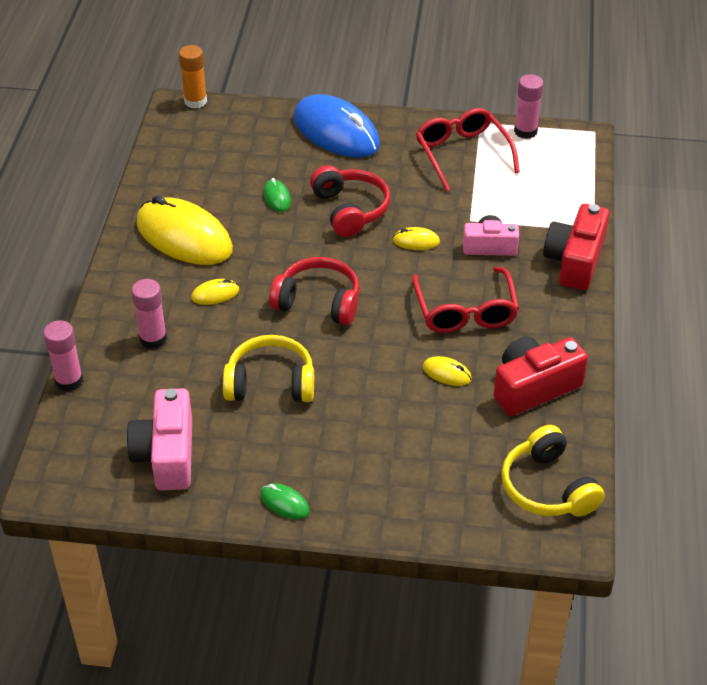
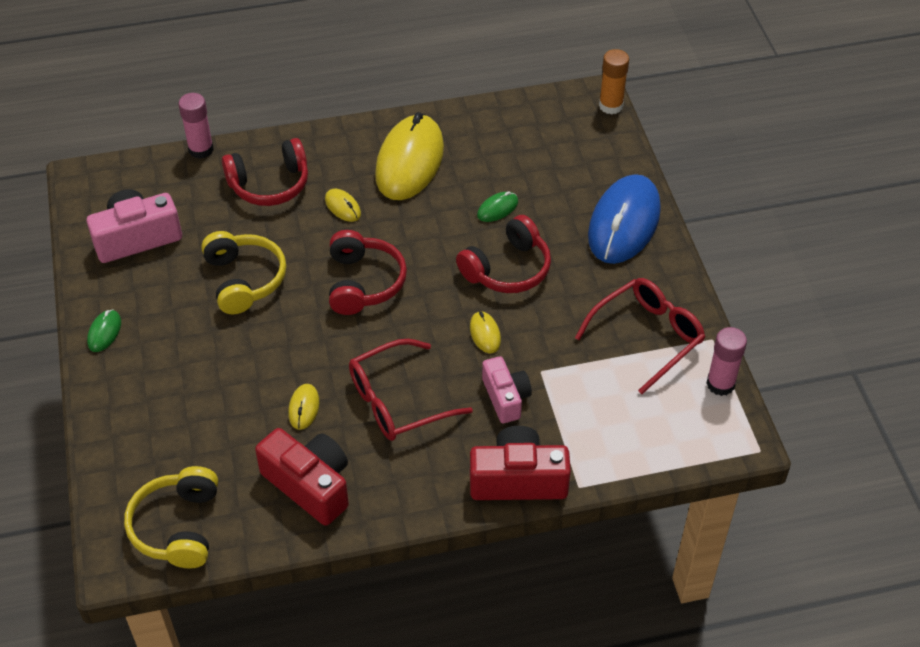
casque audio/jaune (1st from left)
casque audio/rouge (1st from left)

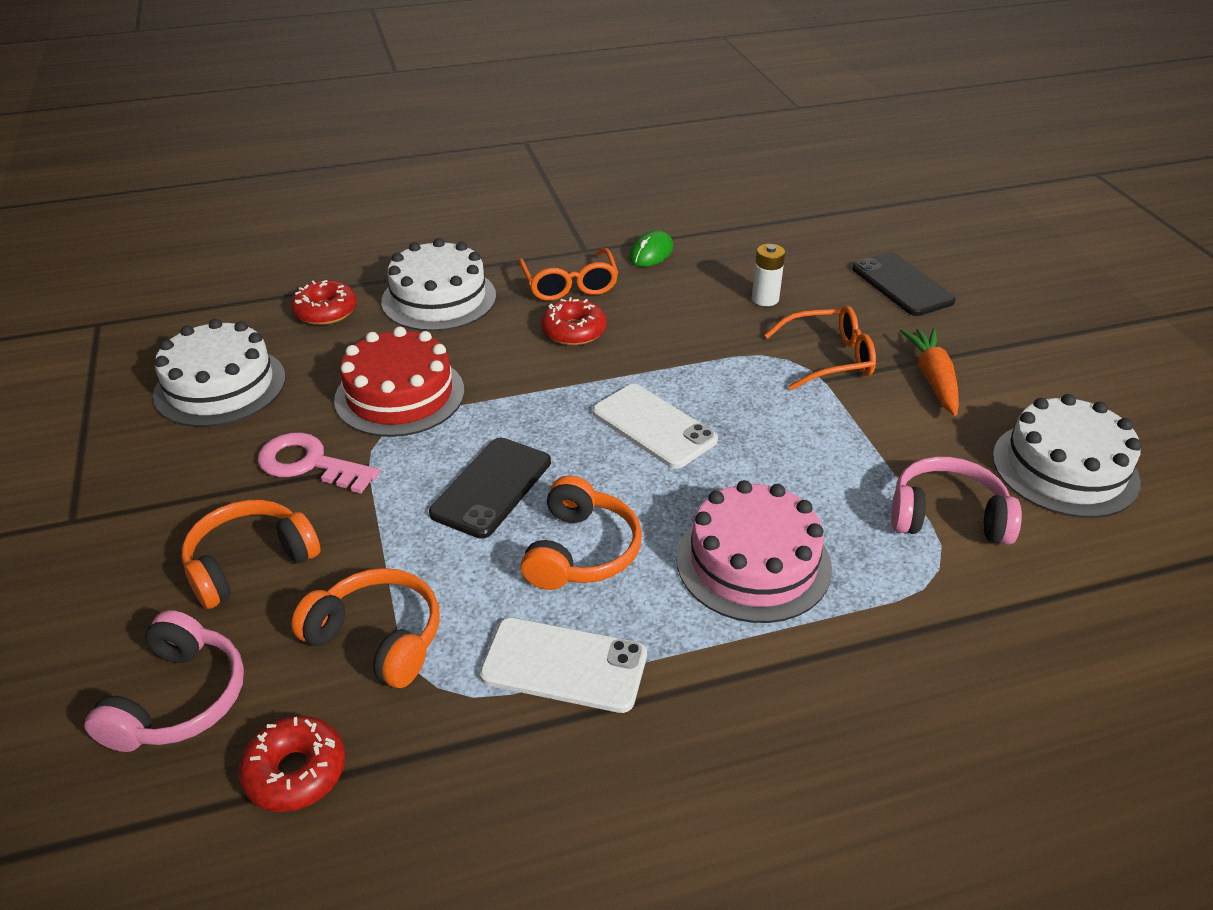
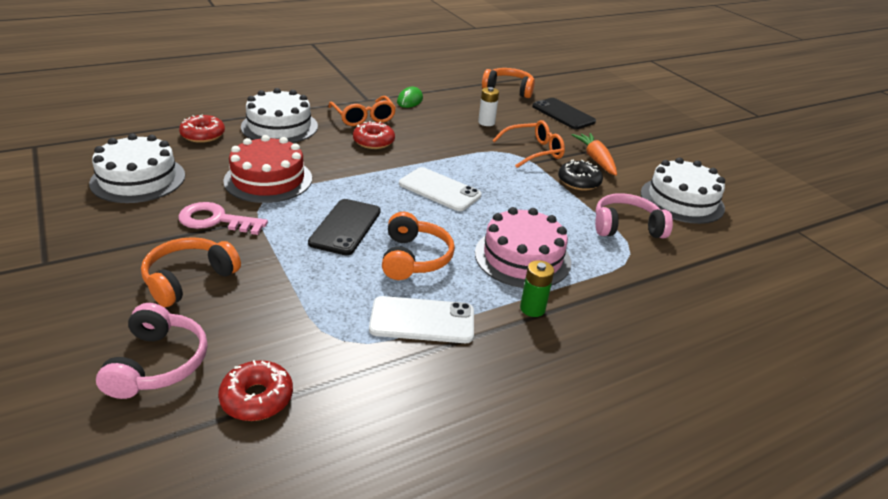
casque audio/orange (3rd from left)
pile/vert
beignet/noir

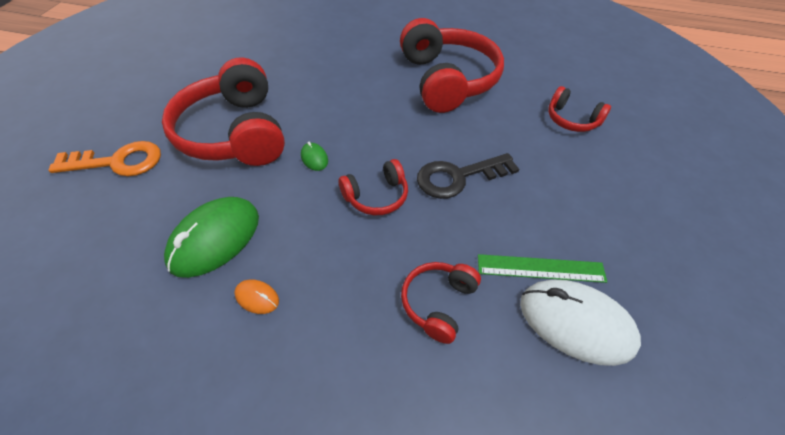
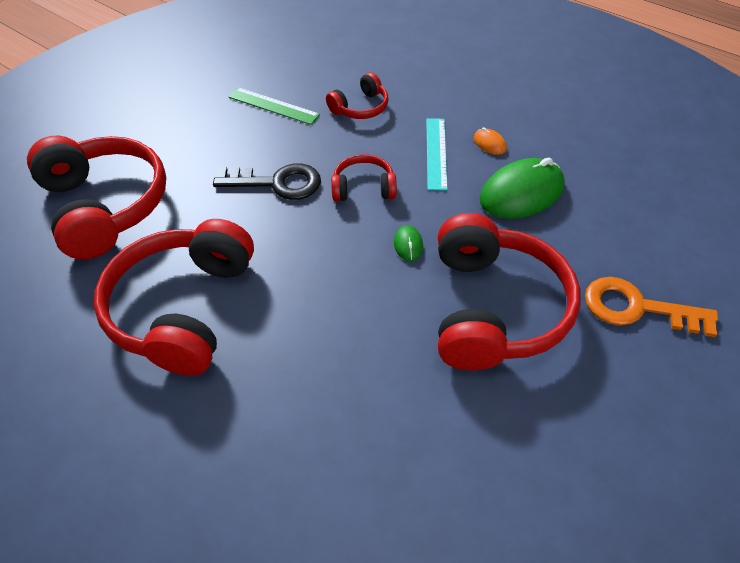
casque audio/rouge (1st from left)
règle/turquoise
souris/blanc

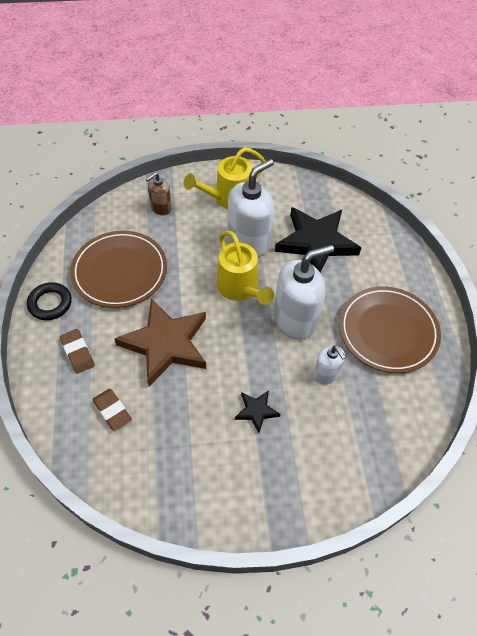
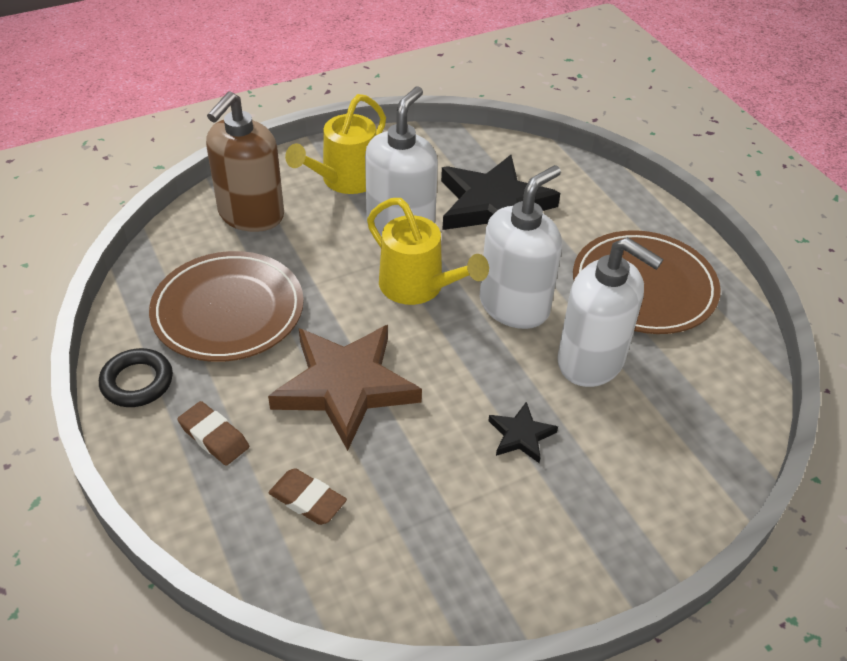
distributeur de savon/marron
distributeur de savon/blanc (3rd from left)

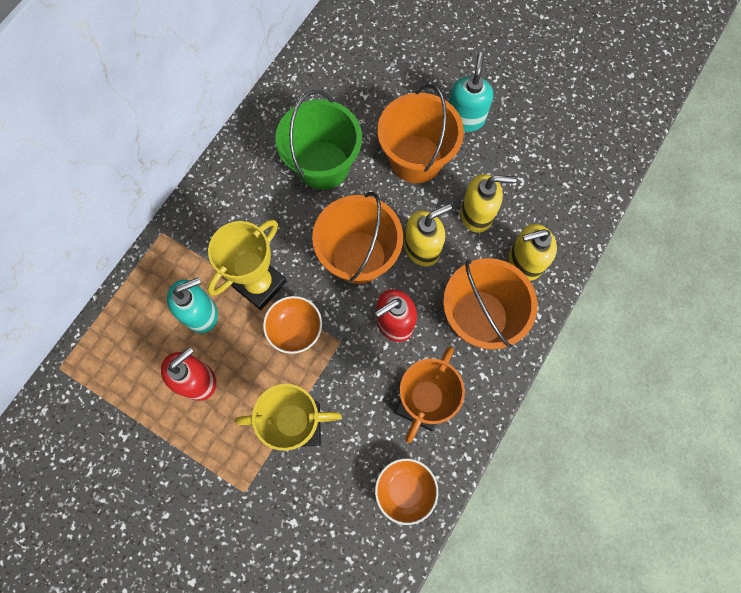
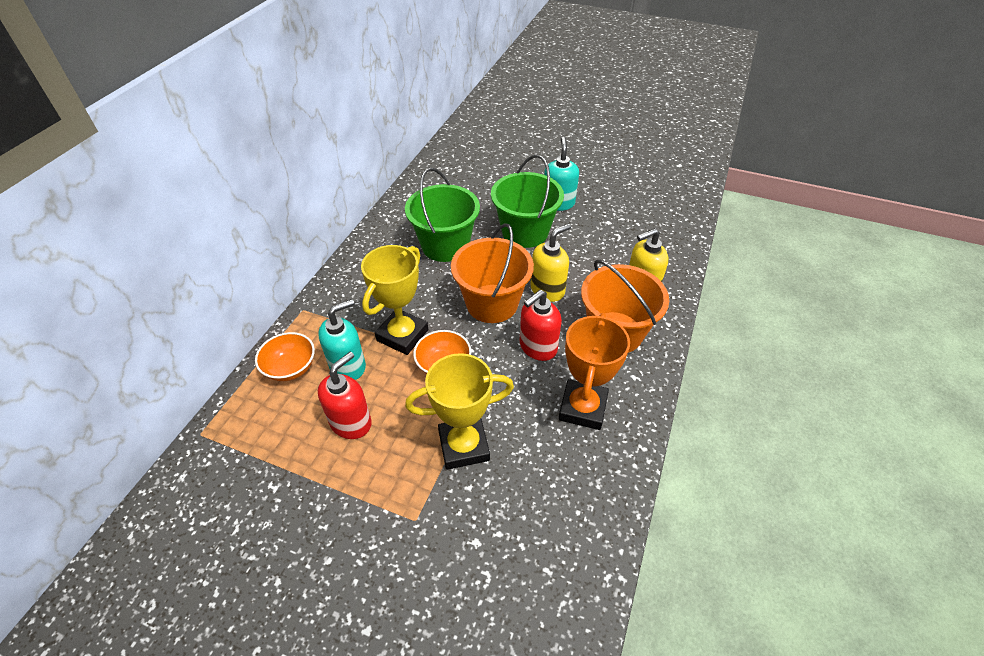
bol/orange (1st from left)
seau/vert (2nd from left)
distributeur de savon/jaune (2nd from left in the first image)

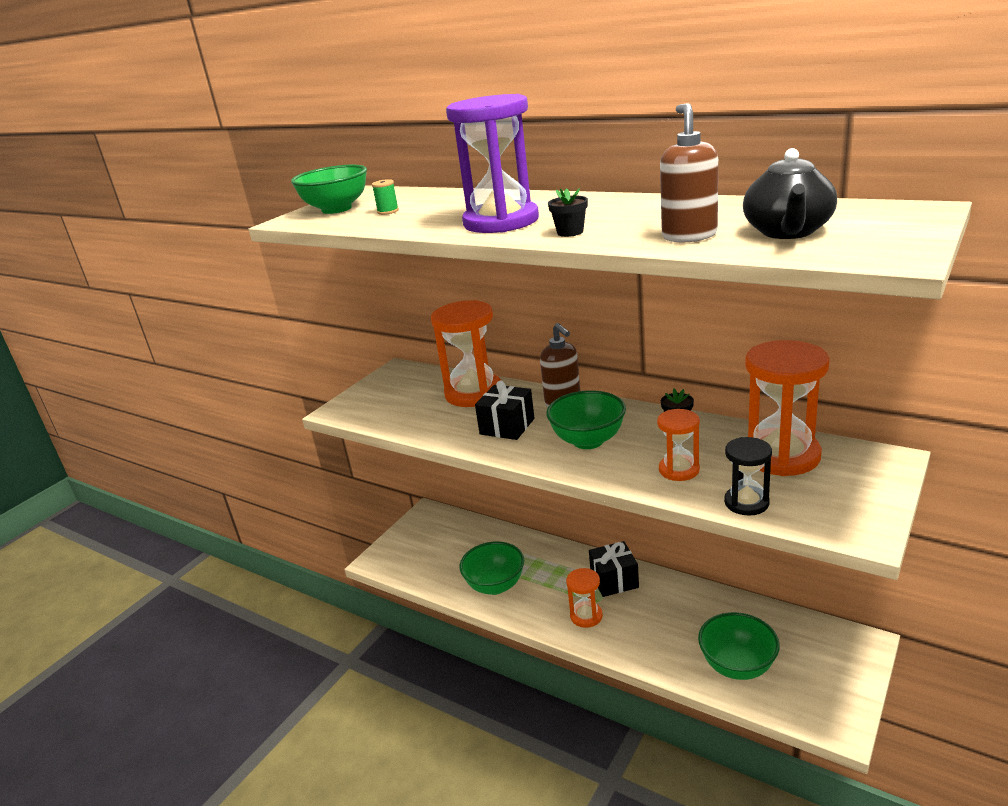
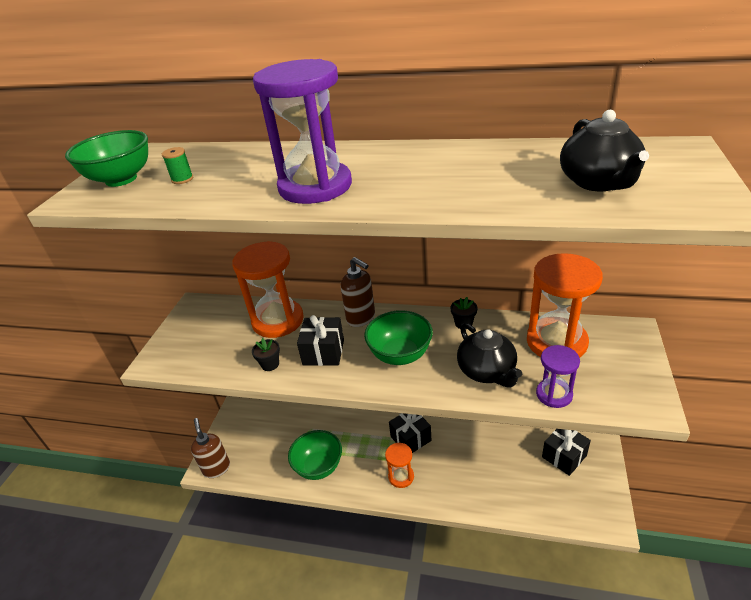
distributeur de savon/marron (1st from left)
pot de fleurs/noir (1st from left)
théière/noir (1st from left)
sablier/violet (2nd from left)
cadeau/noir (3rd from left)
bol/vert (4th from left in the first image)

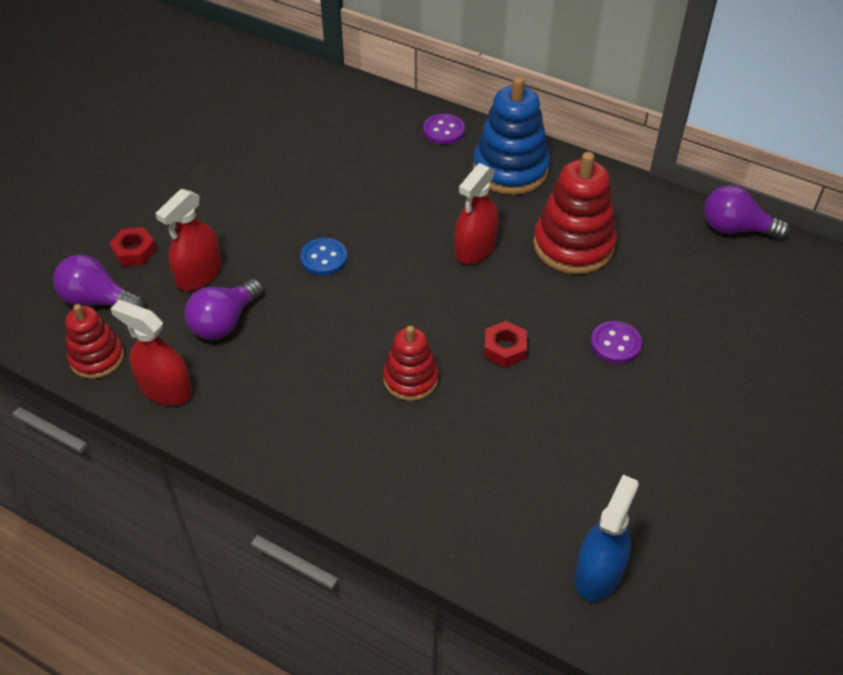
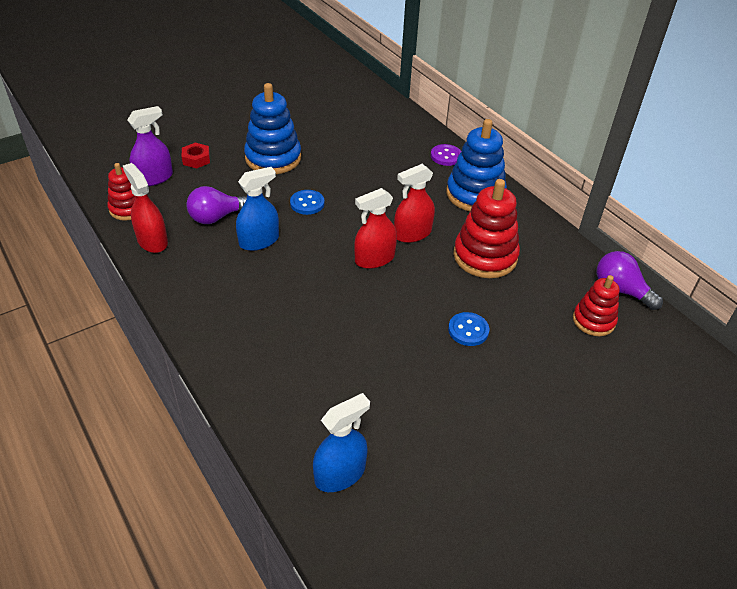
vaporisateur/violet
vaporisateur/bleu (1st from left)
jouet à empiler/bleu (1st from left)
vaporisateur/rouge (2nd from left)
bouton/bleu (2nd from left)
jouet à empiler/rouge (3rd from left)
écrou/rouge (2nd from left in the first image)

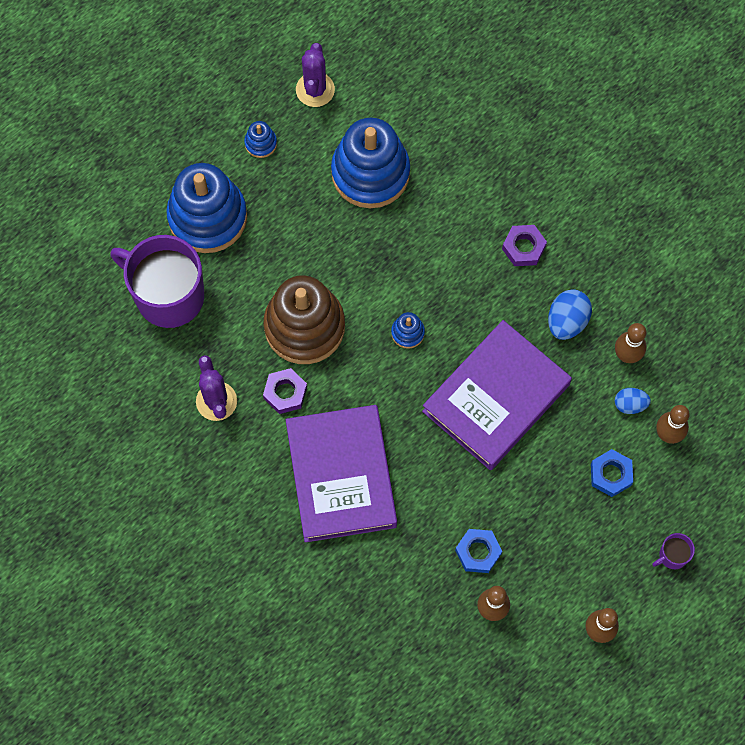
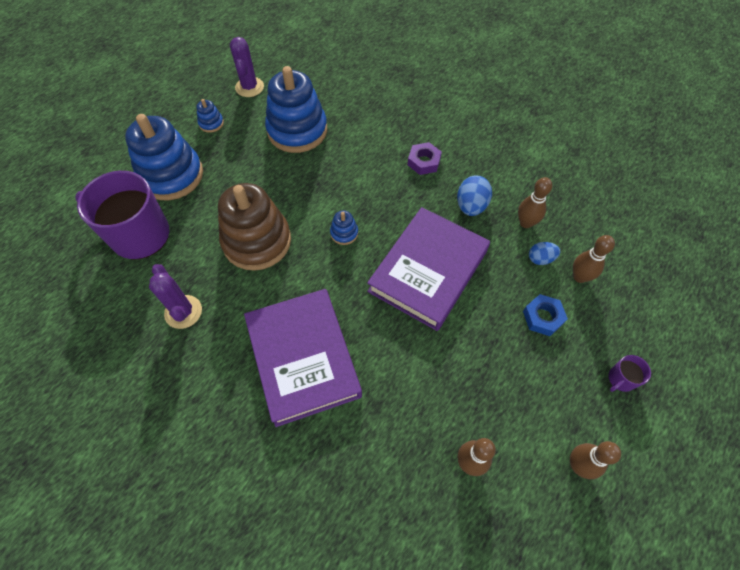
écrou/violet (1st from left in the first image)
écrou/bleu (1st from left in the first image)

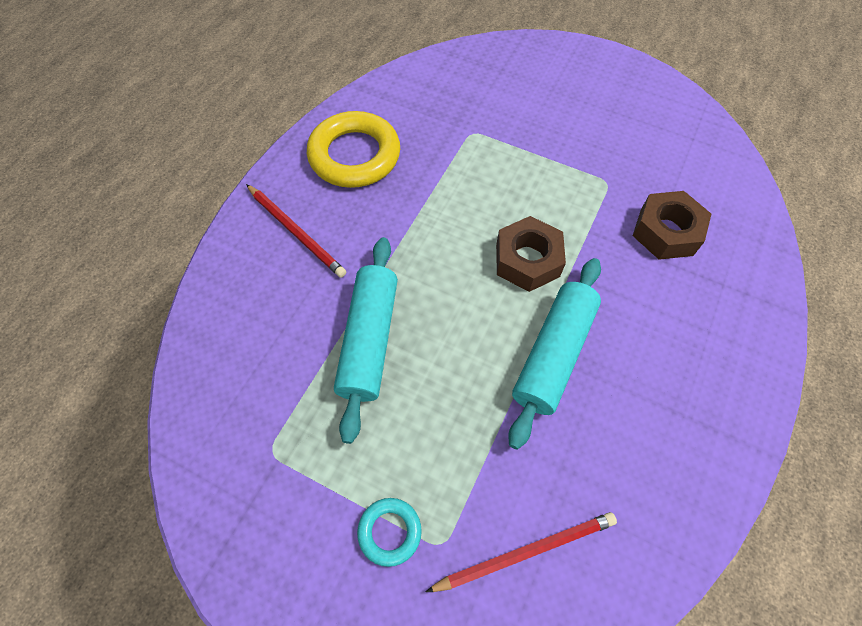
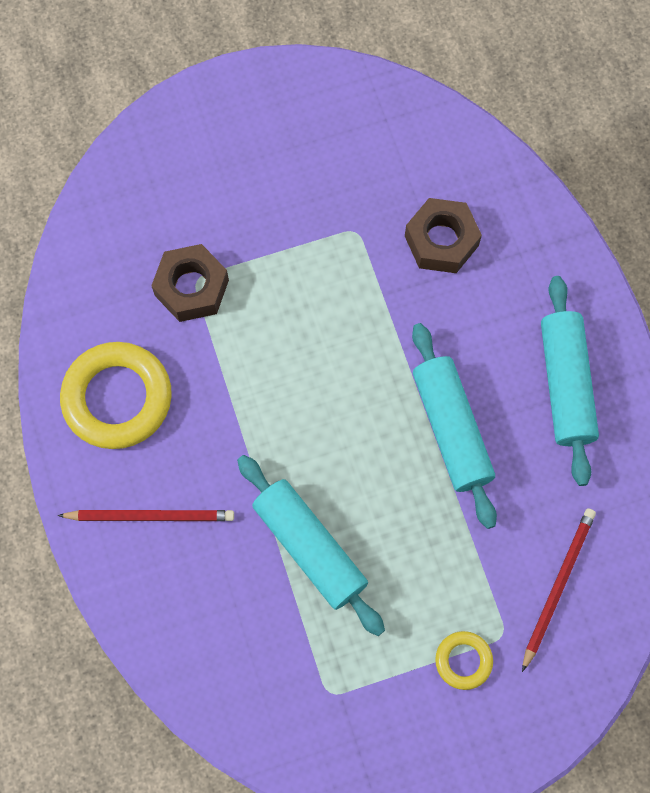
écrou/marron (1st from left)
anneau/jaune (2nd from left)
rouleau à pâtisserie/turquoise (3rd from left)

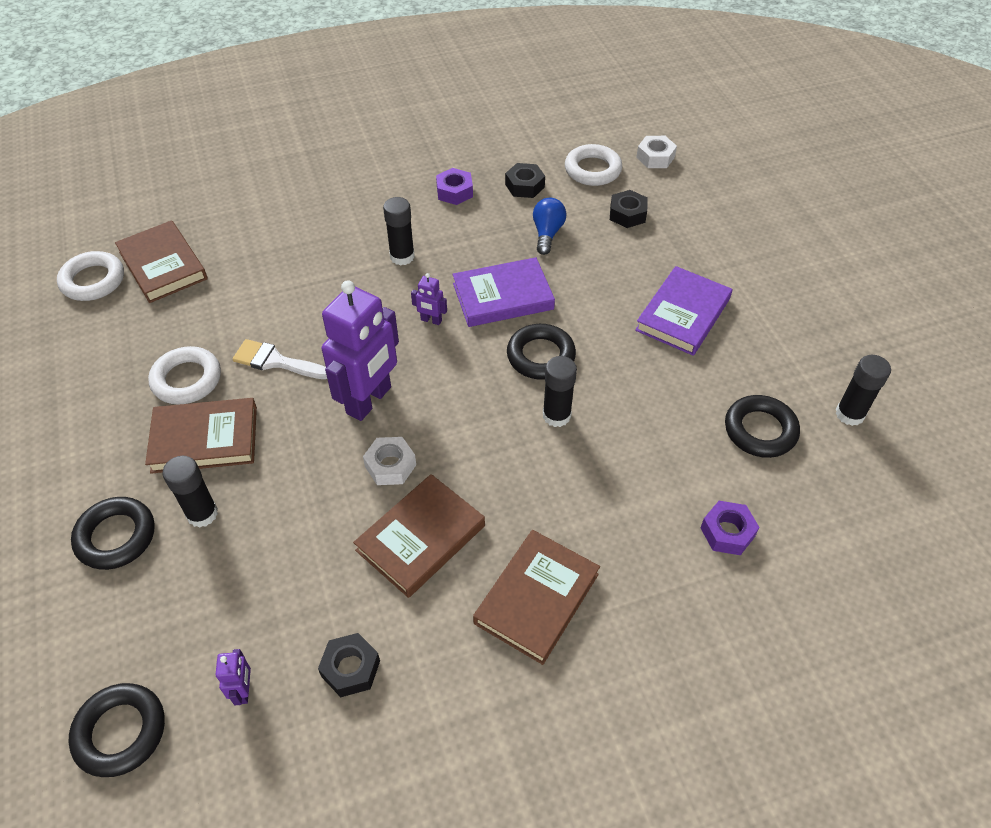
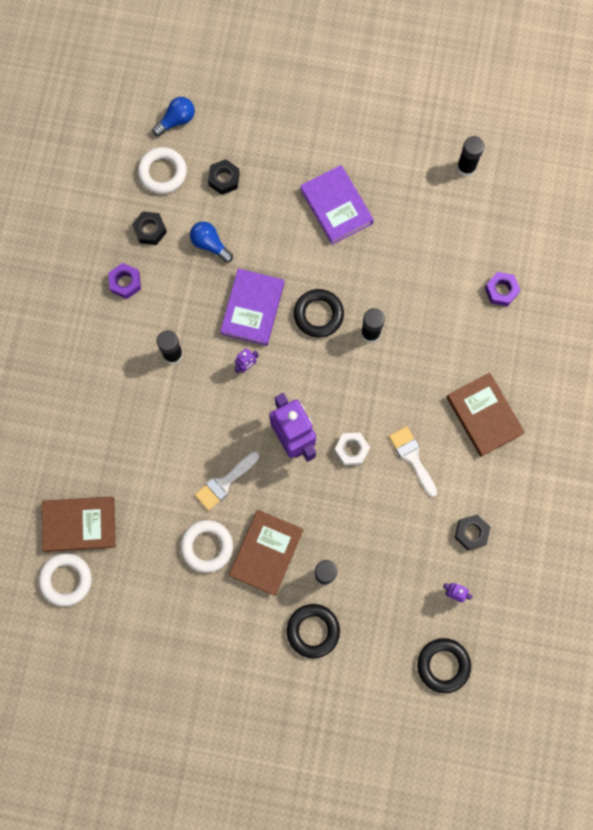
ampoule/bleu (1st from left)
pinceau/blanc (2nd from left)
anneau/noir (4th from left in the first image)

